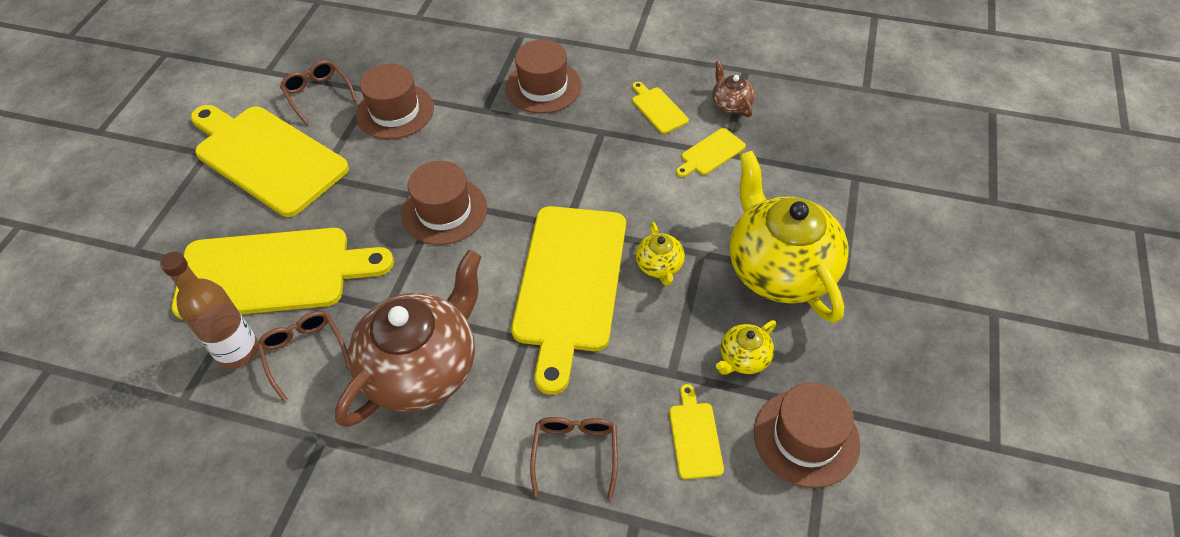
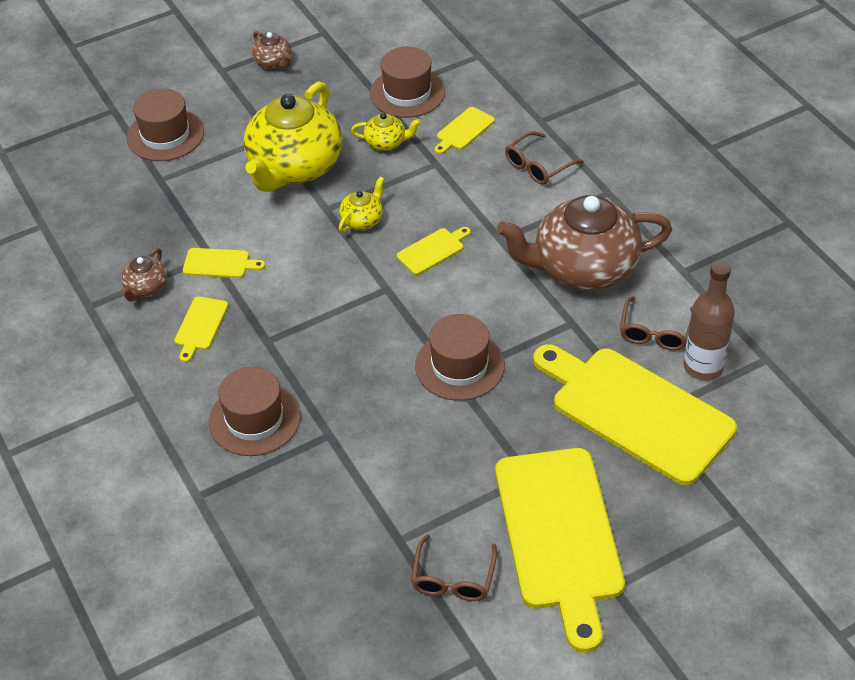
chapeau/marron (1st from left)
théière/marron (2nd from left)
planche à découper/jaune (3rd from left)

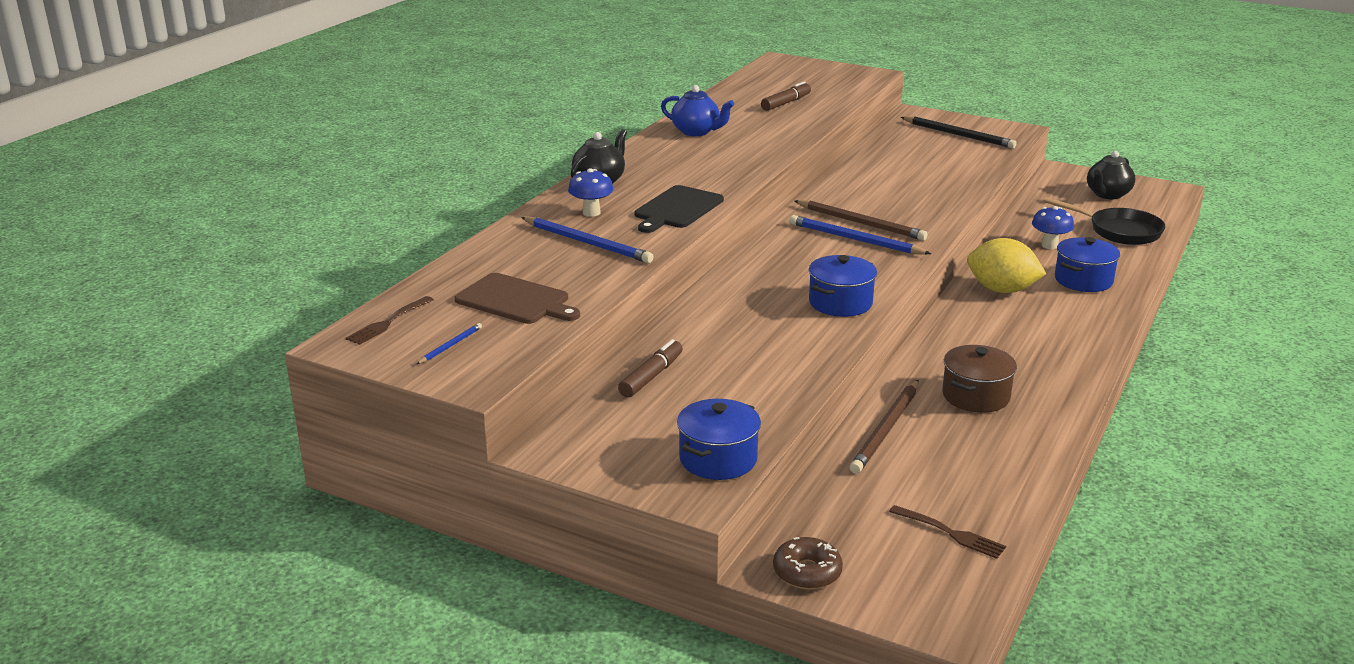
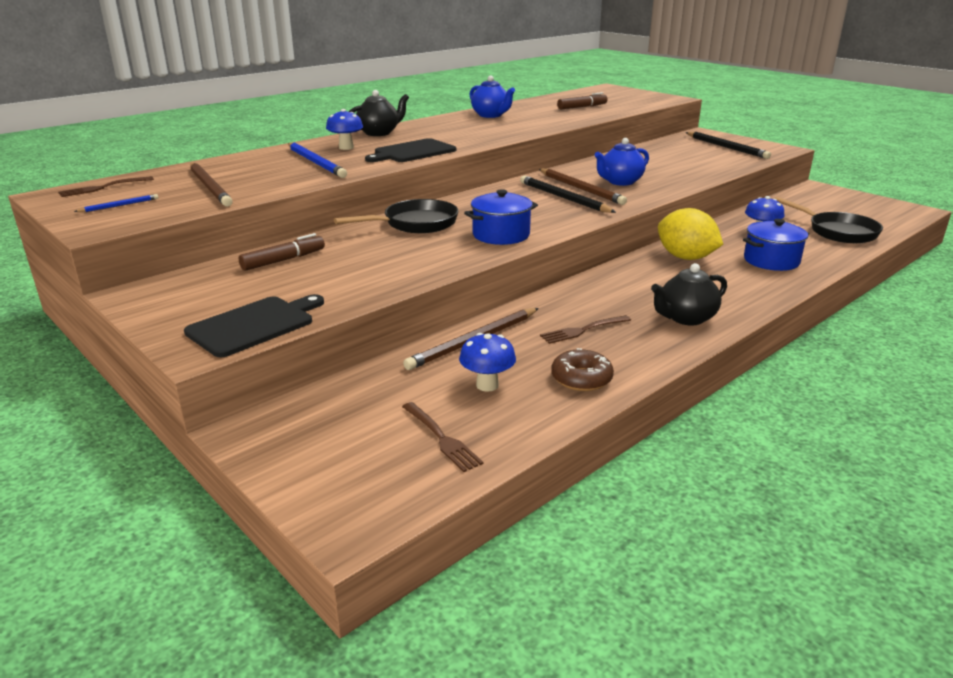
planche à découper/noir (1st from left)
crayon/marron (1st from left)
poêle/noir (1st from left)
champignon/bleu (2nd from left)
crayon/noir (1st from left)
fourchette/marron (3rd from left)
beignet/marron
théière/bleu (2nd from left)
théière/noir (2nd from left)

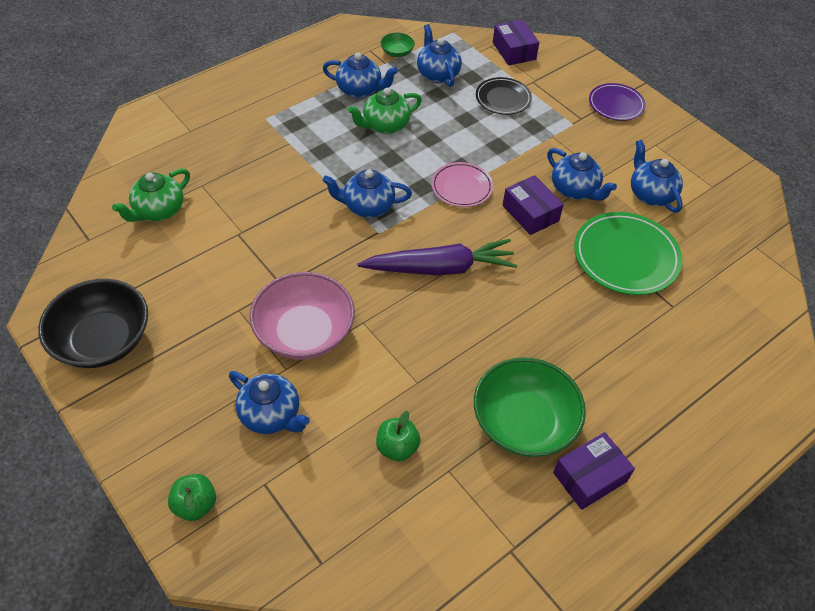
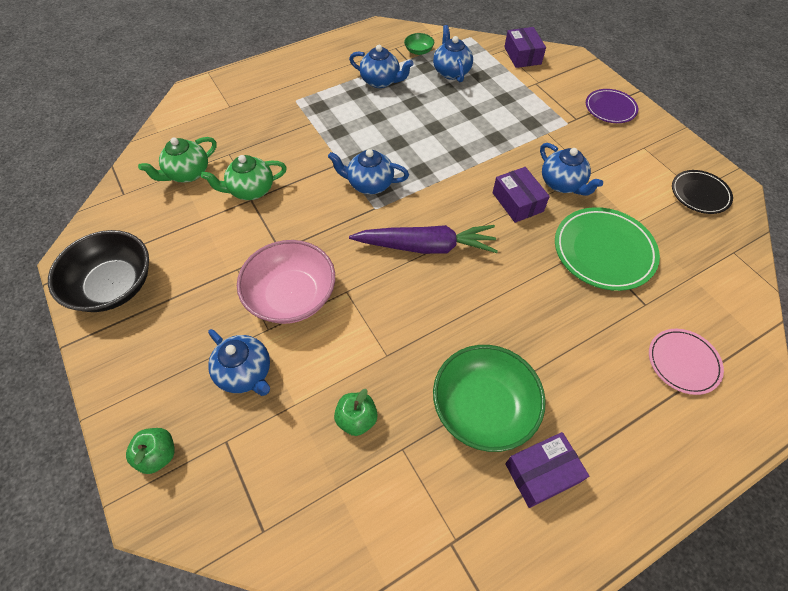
théière/vert (2nd from left)
assiette/rose
assiette/noir
théière/bleu (6th from left in the first image)

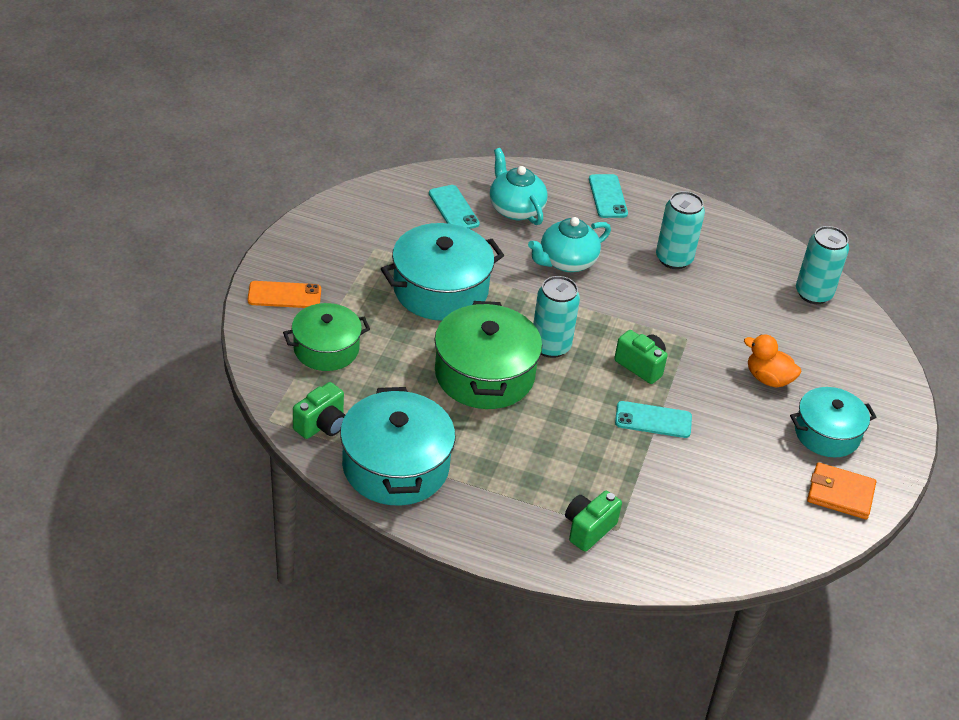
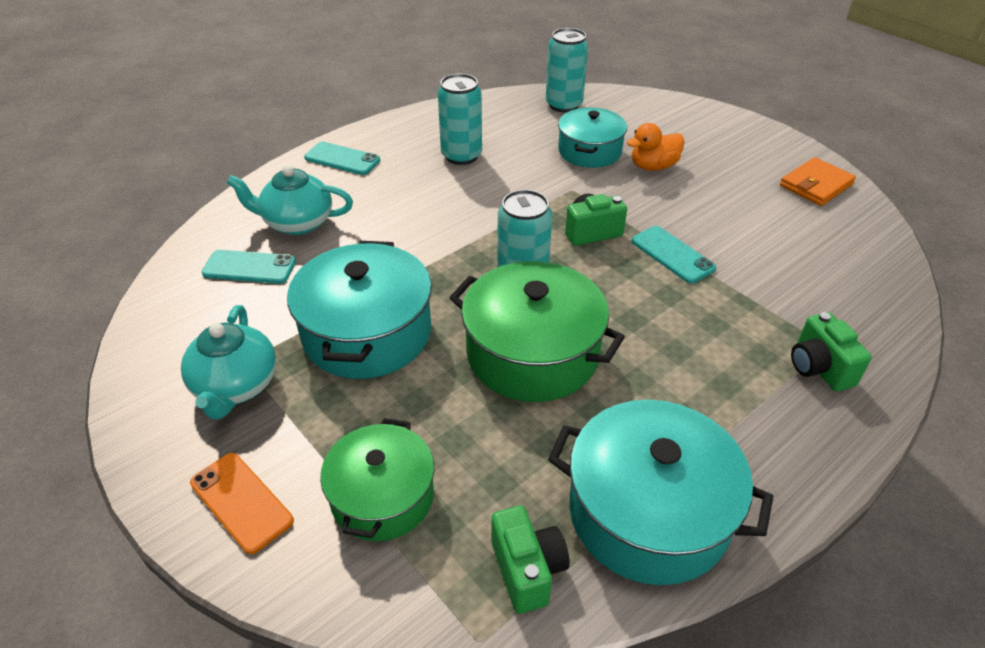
théière/turquoise (1st from left)
téléphone/orange
marmite/turquoise (2nd from left)
téléphone/turquoise (3rd from left)

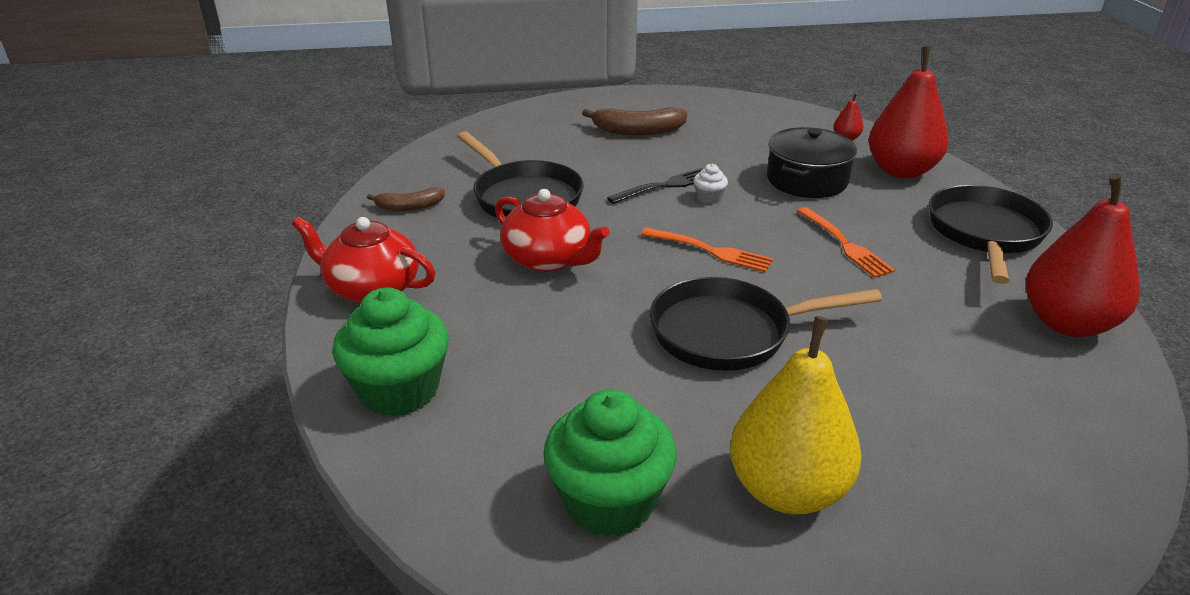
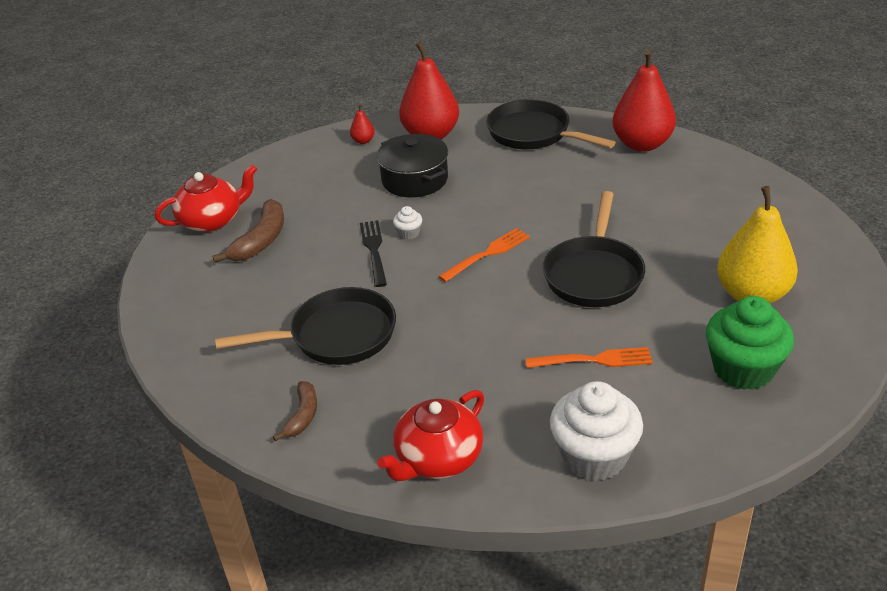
théière/rouge (1st from left)
fourchette/orange (2nd from left)
muffin/blanc (2nd from left)

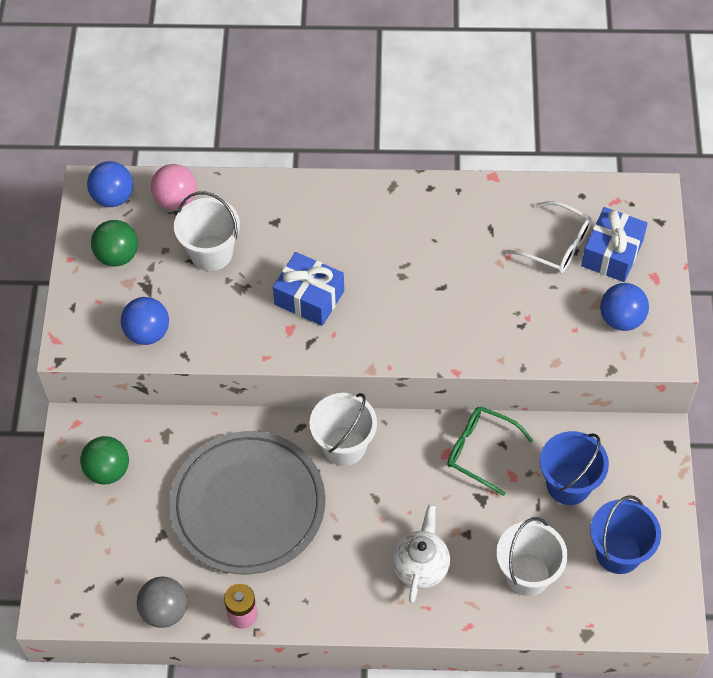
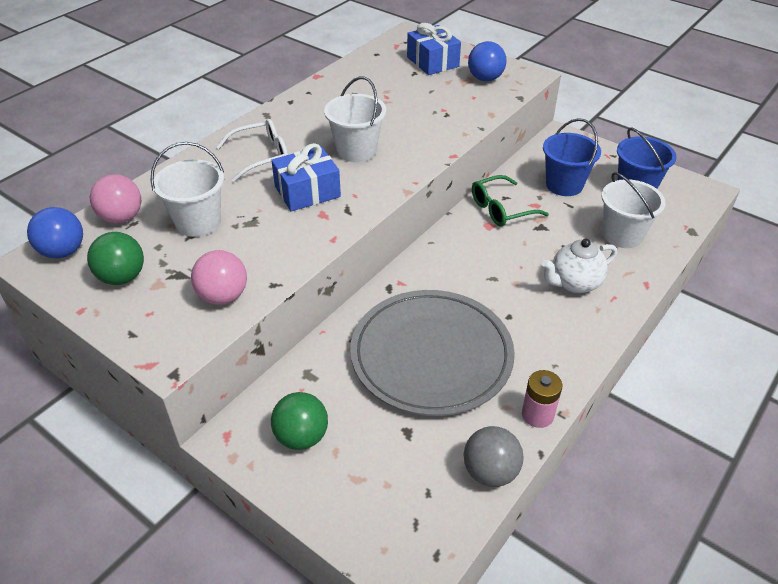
balle/rose (2nd from left)
lunettes/blanc
seau/blanc (2nd from left)
théière/blanc

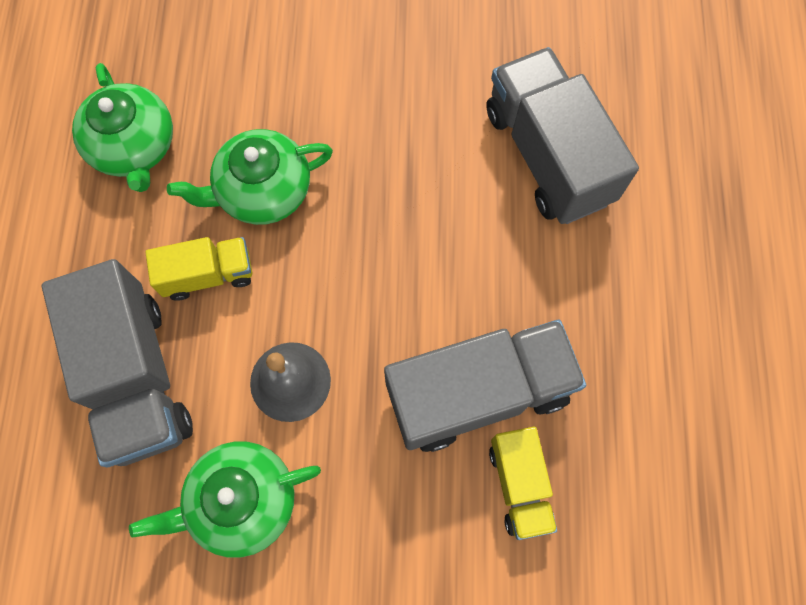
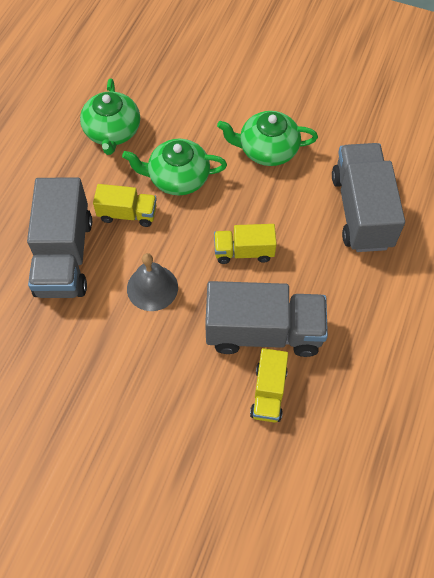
camion/jaune (2nd from left)
théière/vert (3rd from left)

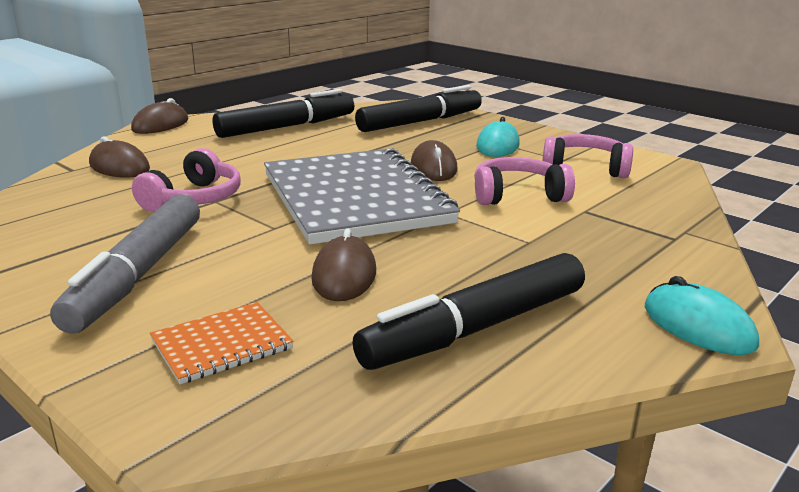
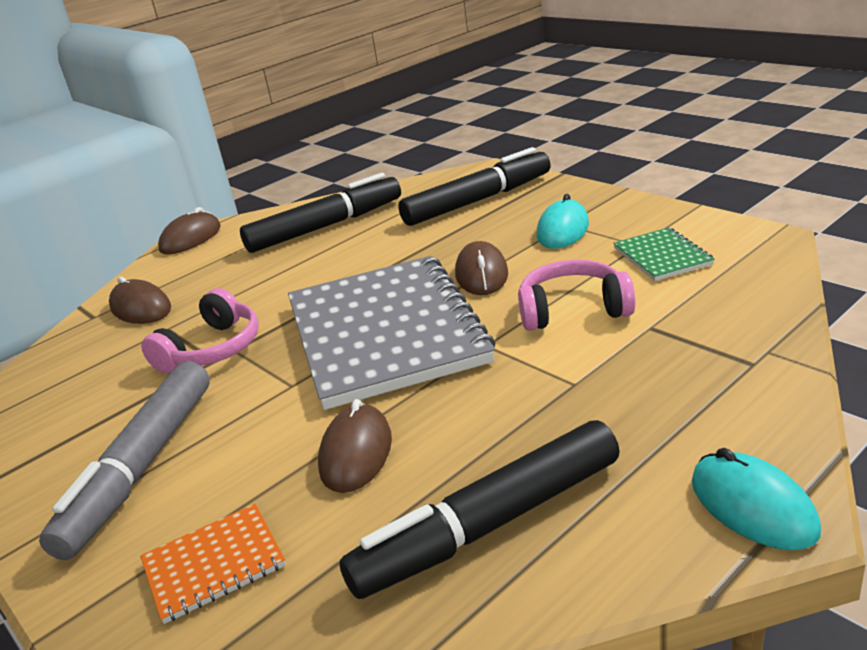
carnet/vert

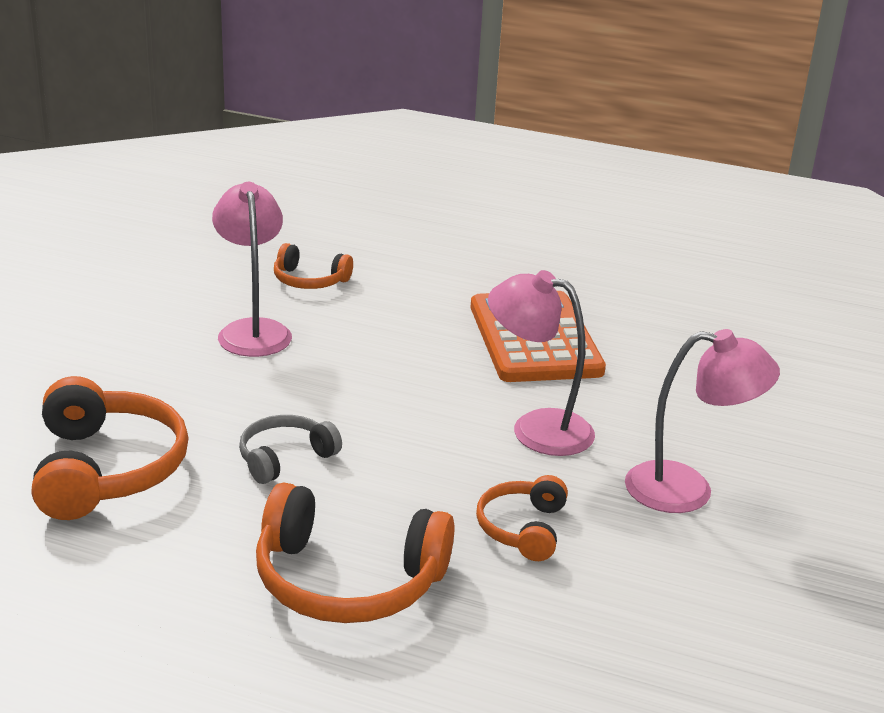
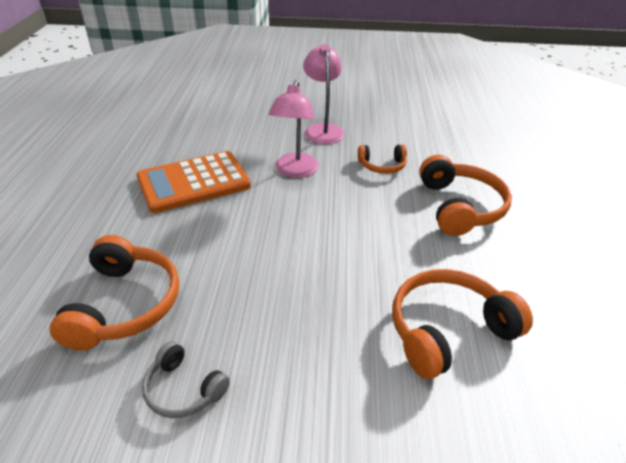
casque audio/orange (1st from left)
casque audio/gris
lampe/rose (1st from left in the first image)

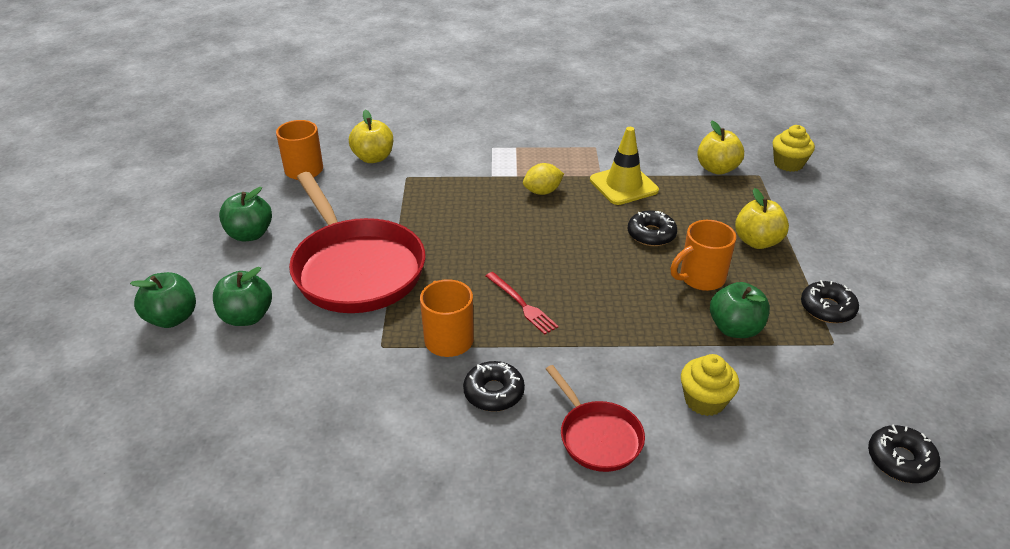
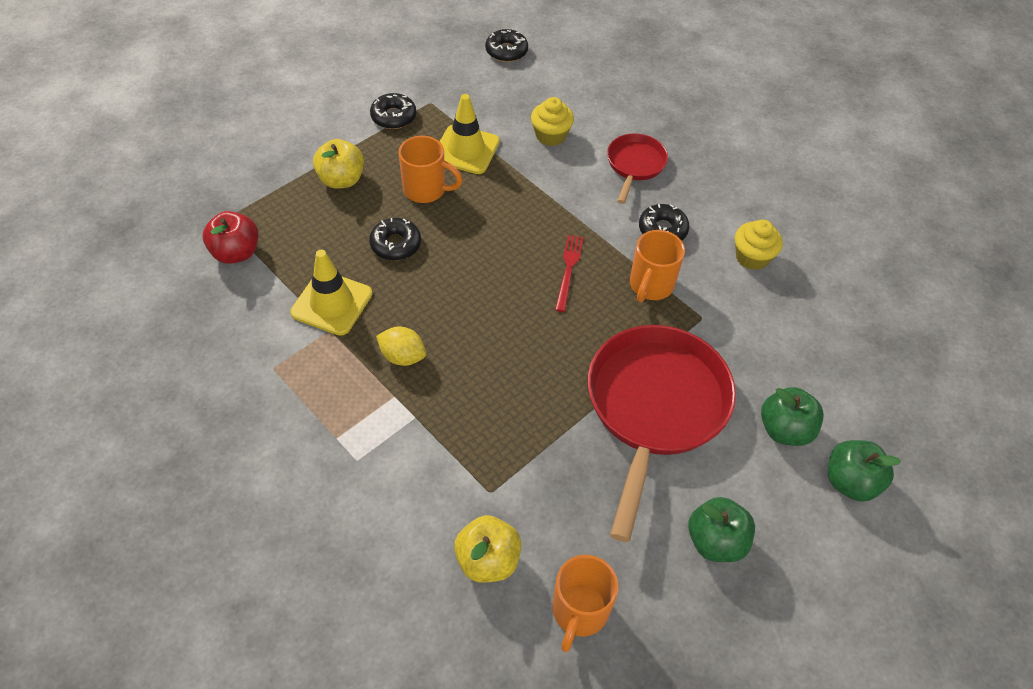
pomme/rouge
cône de chantier/jaune (2nd from left)
muffin/jaune (2nd from left)

